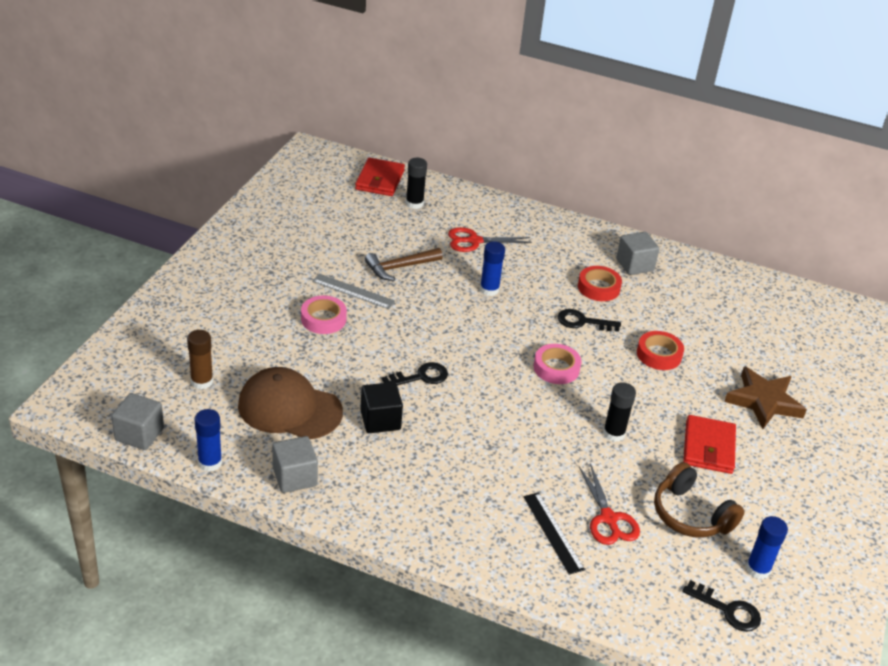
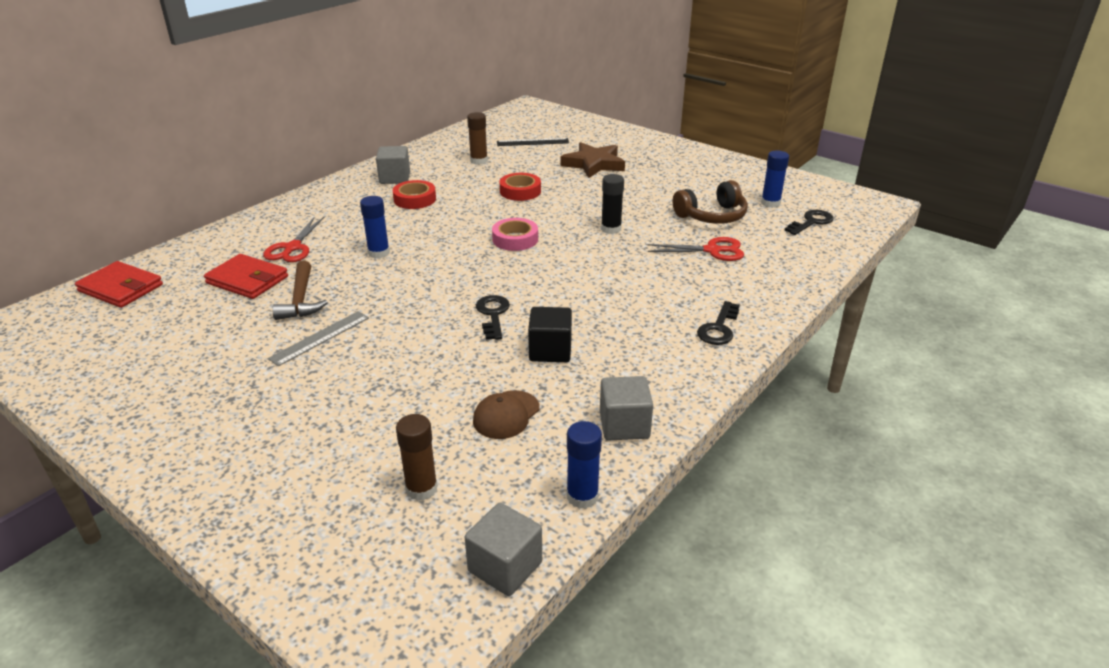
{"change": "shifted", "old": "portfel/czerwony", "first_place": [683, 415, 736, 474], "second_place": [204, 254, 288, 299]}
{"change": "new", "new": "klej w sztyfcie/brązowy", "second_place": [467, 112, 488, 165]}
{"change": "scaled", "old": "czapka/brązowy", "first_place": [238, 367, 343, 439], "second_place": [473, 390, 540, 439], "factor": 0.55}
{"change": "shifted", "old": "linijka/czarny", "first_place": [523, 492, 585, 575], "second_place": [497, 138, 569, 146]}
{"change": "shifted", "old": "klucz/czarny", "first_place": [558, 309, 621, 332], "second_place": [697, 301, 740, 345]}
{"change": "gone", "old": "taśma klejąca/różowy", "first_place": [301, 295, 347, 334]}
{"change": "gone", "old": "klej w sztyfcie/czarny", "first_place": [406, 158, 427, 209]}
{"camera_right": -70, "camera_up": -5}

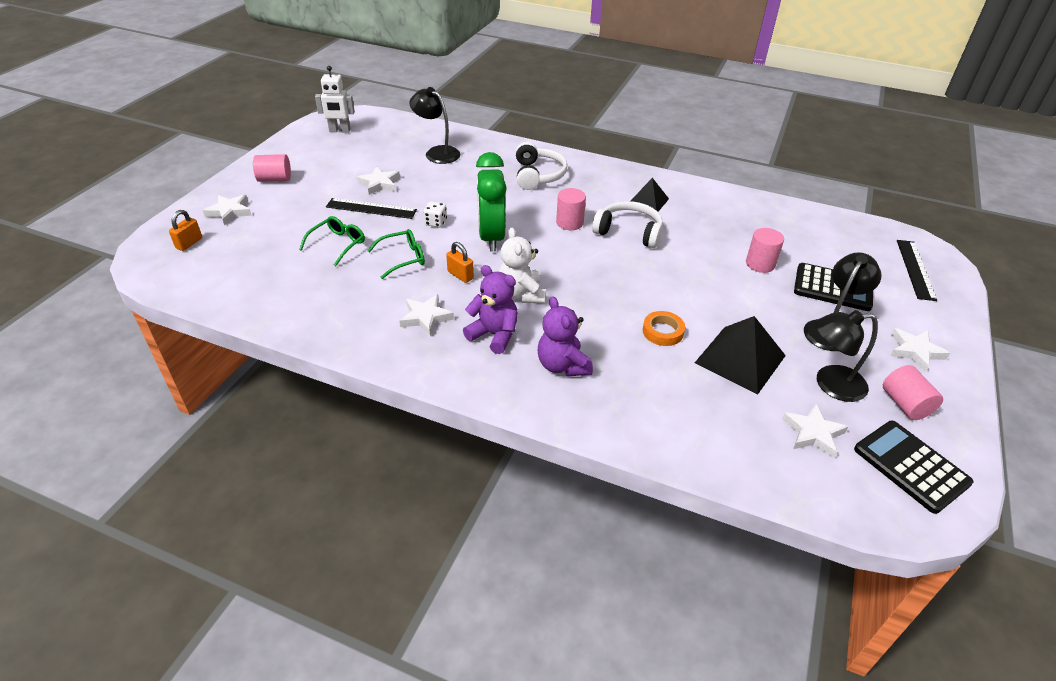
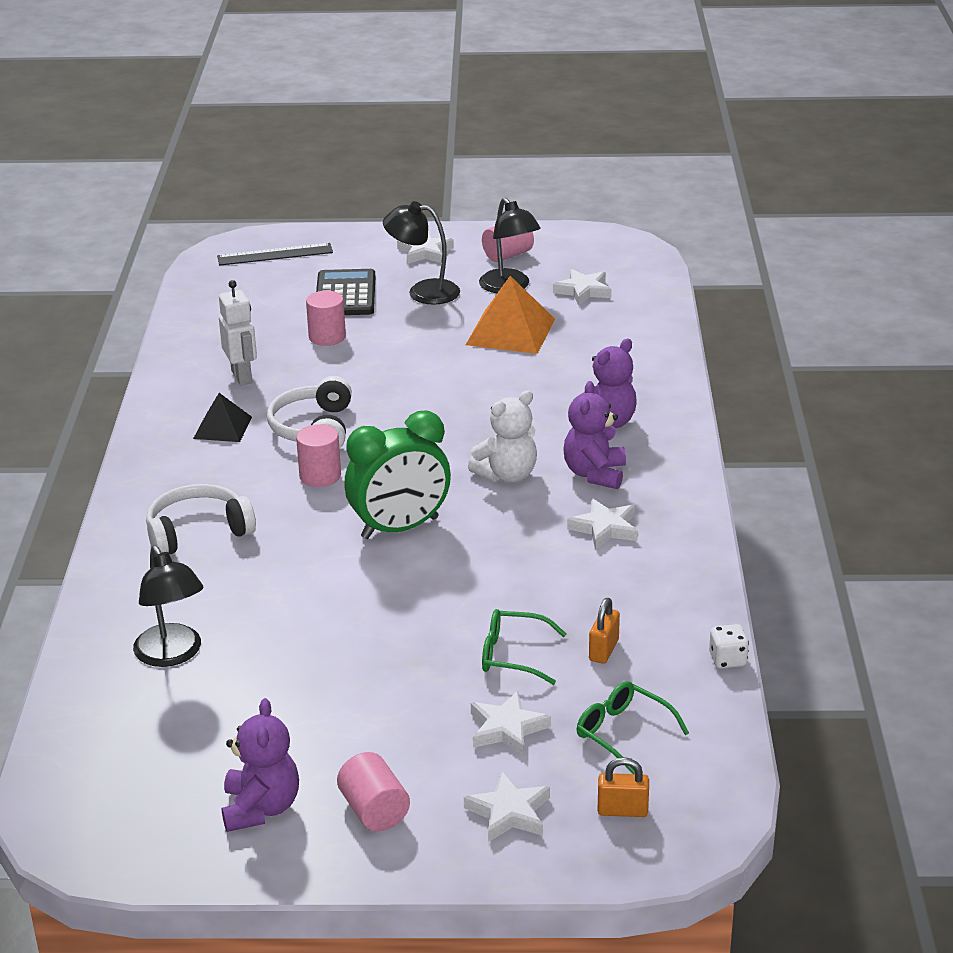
{"change": "rotated", "old": "lampka/czarny", "first_place": [409, 87, 460, 164], "second_place": [133, 546, 203, 667], "degrees": -45}
{"change": "shifted", "old": "robot/biały", "first_place": [315, 66, 355, 133], "second_place": [219, 280, 257, 386]}
{"change": "new", "new": "miś/fioletowy", "second_place": [222, 698, 299, 832]}
{"change": "repainted", "old": "piramida/czarny", "new": "piramida/pomarańczowy", "first_place": [695, 316, 786, 394], "second_place": [466, 276, 555, 354]}
{"change": "shifted", "old": "gwiazda/biały", "first_place": [357, 167, 400, 195], "second_place": [471, 691, 551, 756]}
{"change": "shifted", "old": "okulary/zielony", "first_place": [367, 229, 425, 279], "second_place": [577, 681, 689, 774]}
{"change": "shifted", "old": "kłódka/pomarańczowy", "first_place": [446, 242, 474, 283], "second_place": [589, 598, 620, 664]}
{"change": "shifted", "old": "kostka do gry/biały", "first_place": [423, 201, 447, 227], "second_place": [709, 624, 749, 669]}
{"change": "gone", "old": "linijka/czarny", "first_place": [326, 198, 417, 219]}
{"change": "gone", "old": "taśma klejąca/pomarańczowy", "first_place": [643, 311, 685, 346]}
{"change": "gone", "old": "kalkulator/czarny", "first_place": [854, 421, 973, 514]}
{"camera_right": -110, "camera_up": -10}

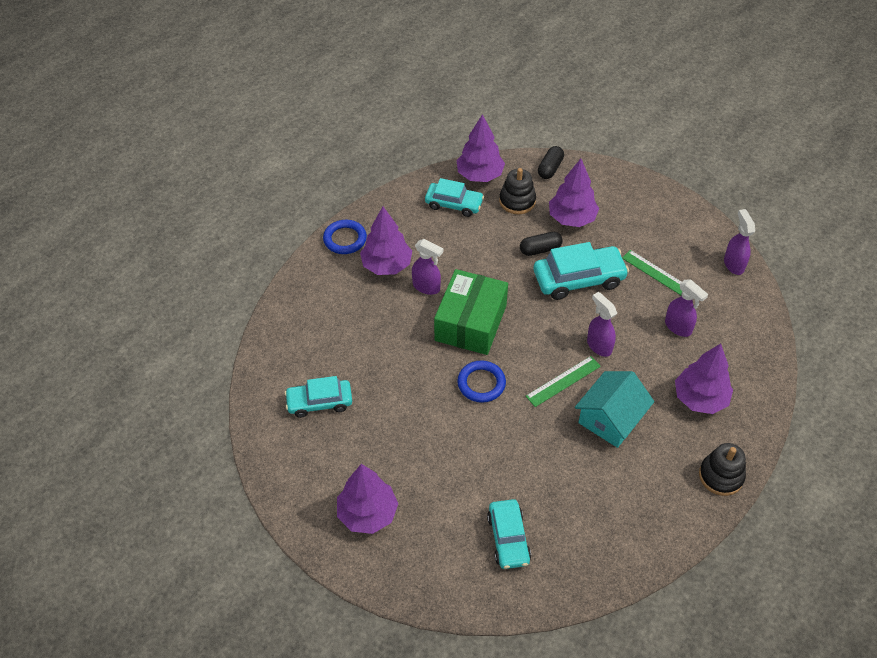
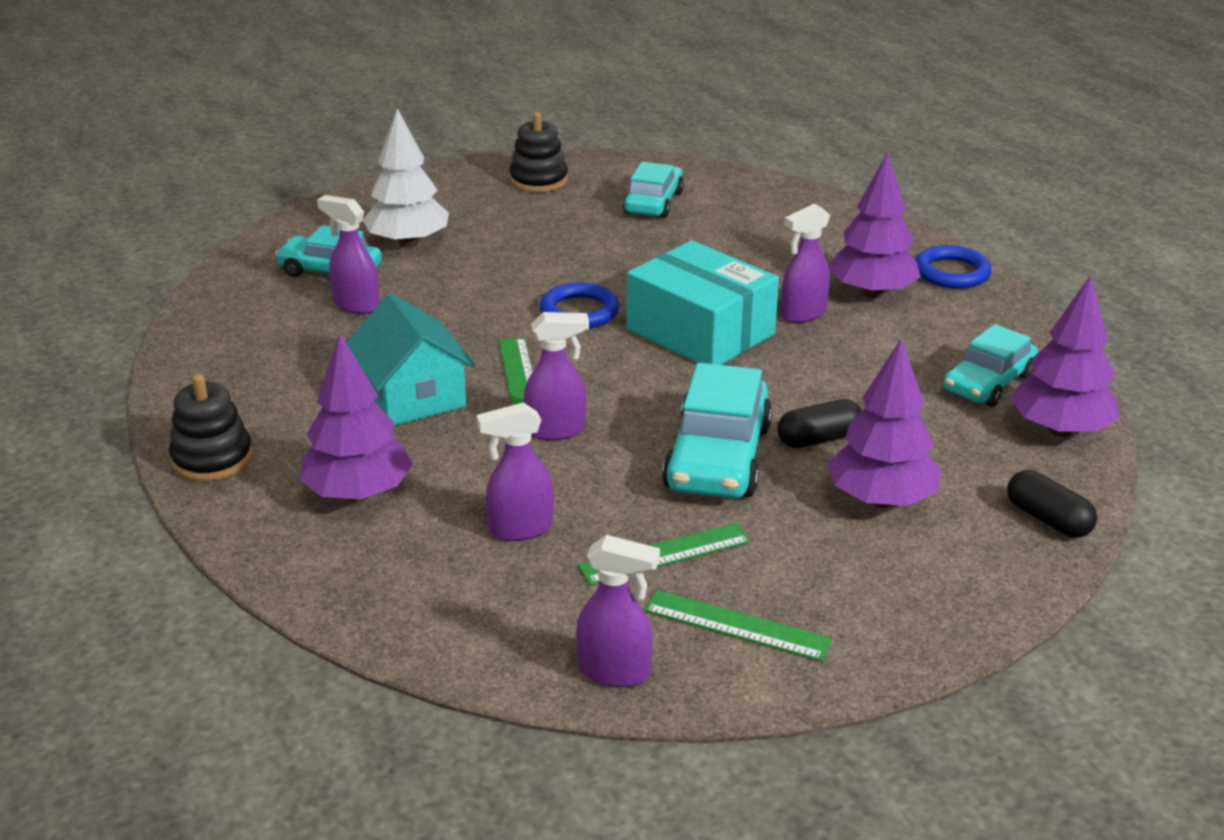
{"change": "new", "new": "spryskiwacz/fioletowy", "second_place": [317, 195, 380, 314]}
{"change": "new", "new": "drzewko/biały", "second_place": [363, 108, 449, 248]}
{"change": "shifted", "old": "zabawka nakładanka/czarny", "first_place": [499, 168, 536, 214], "second_place": [509, 112, 568, 192]}
{"change": "repainted", "old": "pudełko/zielony", "new": "pudełko/turkusowy", "first_place": [434, 269, 508, 355], "second_place": [627, 240, 779, 365]}
{"change": "new", "new": "linijka/zielony", "second_place": [644, 590, 832, 661]}
{"change": "rotated", "old": "kapsułka/czarny", "first_place": [520, 232, 563, 256], "second_place": [778, 399, 862, 448], "degrees": 60}
{"change": "gone", "old": "drzewko/fioletowy", "first_place": [337, 464, 398, 534]}
{"camera_right": 115, "camera_up": -20}

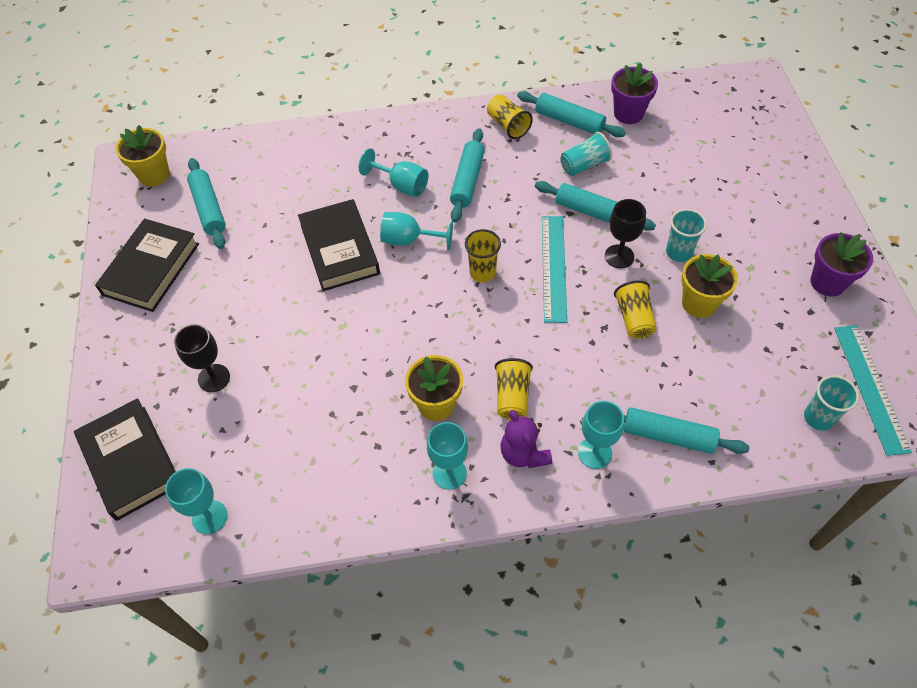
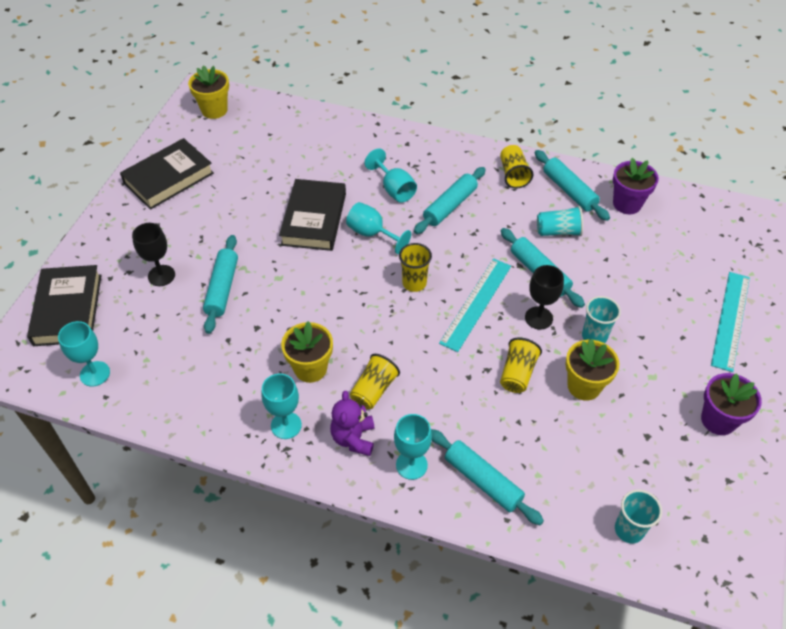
{"change": "shifted", "old": "wałek do ciasta/turkusowy", "first_place": [187, 158, 226, 249], "second_place": [203, 235, 238, 334]}
{"change": "shifted", "old": "linijka/turkusowy", "first_place": [834, 325, 912, 456], "second_place": [711, 272, 750, 372]}
{"camera_right": 25, "camera_up": -5}

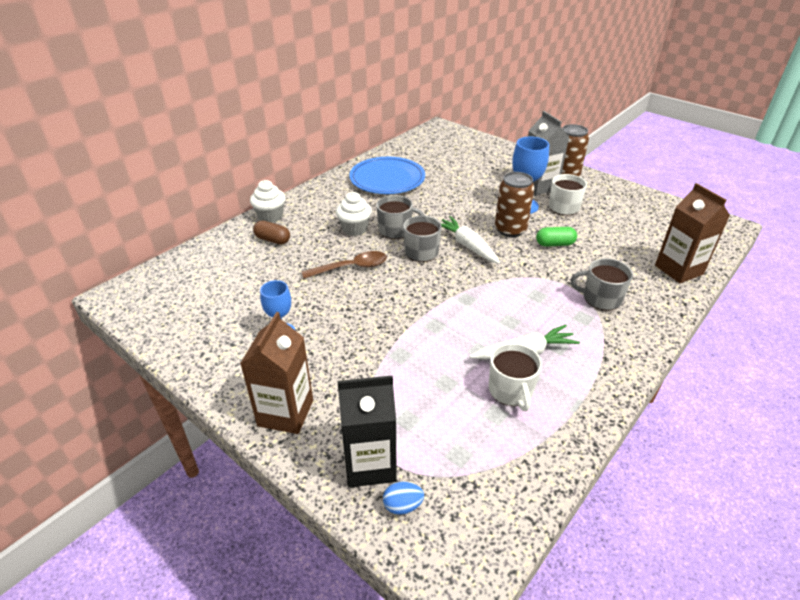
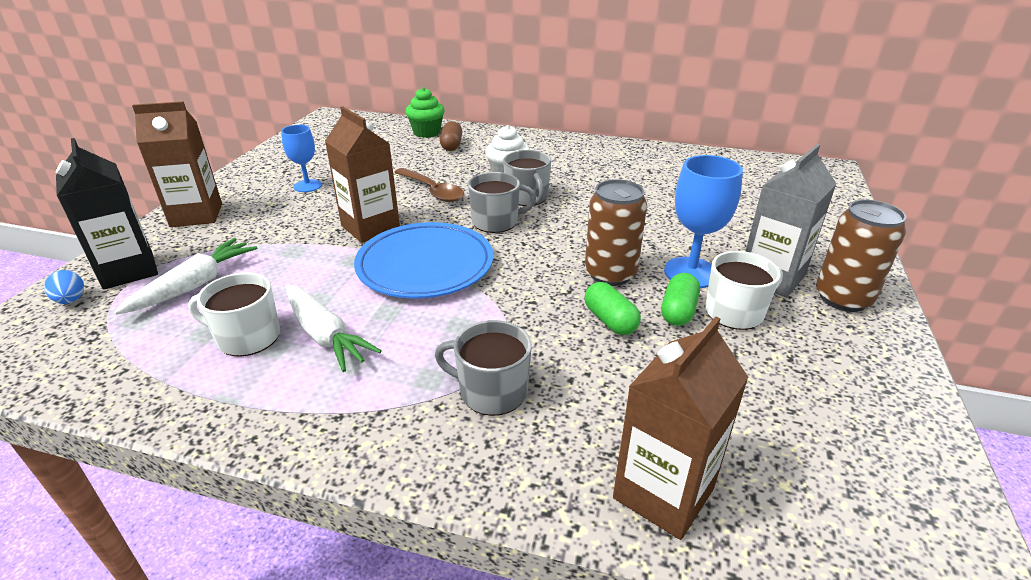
{"change": "shifted", "old": "marchewka/biały", "first_place": [441, 216, 500, 264], "second_place": [114, 238, 257, 315]}
{"change": "rotated", "old": "kubek/biały", "first_place": [489, 343, 542, 411], "second_place": [188, 273, 280, 356], "degrees": 45}
{"change": "new", "new": "karton mleka/brązowy", "second_place": [325, 106, 400, 243]}
{"change": "shifted", "old": "talerz/niebieski", "first_place": [349, 157, 425, 194], "second_place": [354, 222, 493, 298]}
{"change": "new", "new": "muffinka/zielony", "second_place": [406, 87, 444, 138]}
{"change": "rotated", "old": "kubek/szary", "first_place": [571, 258, 633, 311], "second_place": [435, 320, 532, 416], "degrees": -60}
{"change": "new", "new": "kapsułka/zielony", "second_place": [661, 273, 700, 326]}
{"change": "gone", "old": "muffinka/biały", "first_place": [250, 180, 285, 223]}
{"camera_right": 65, "camera_up": -5}

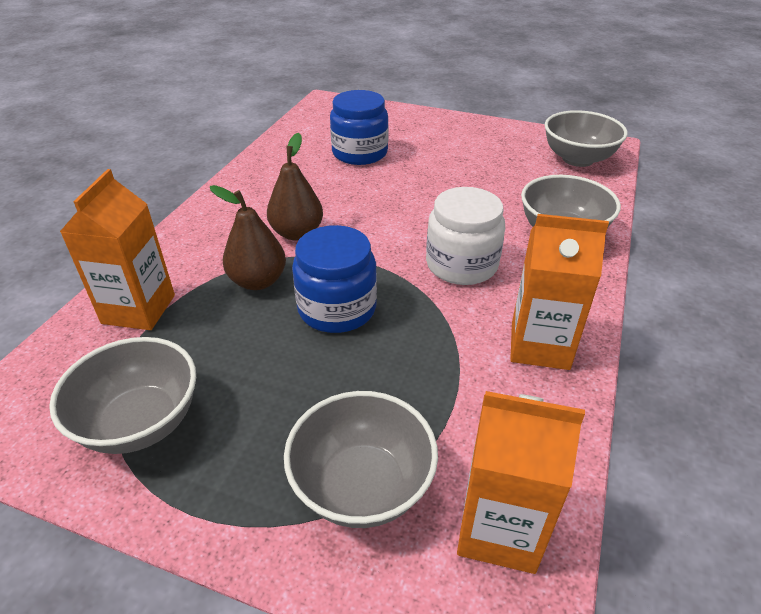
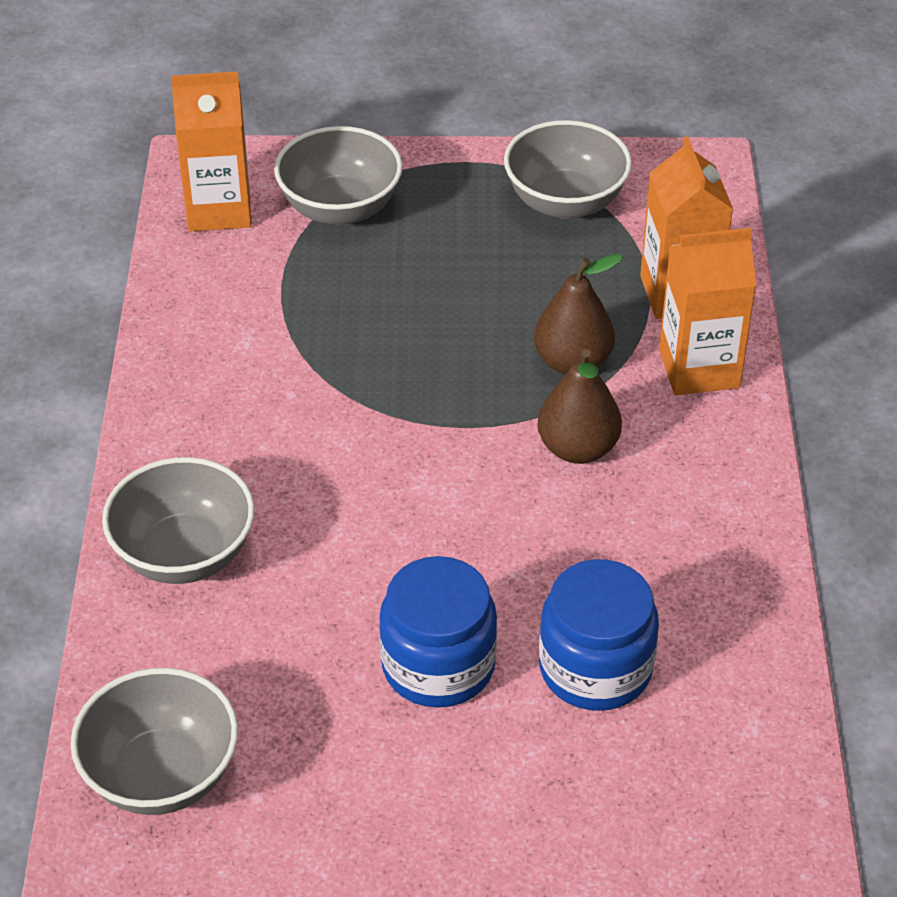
{"change": "shifted", "old": "słoik/niebieski", "first_place": [292, 225, 377, 333], "second_place": [379, 556, 497, 708]}
{"change": "shifted", "old": "karton mleka/pomarańczowy", "first_place": [510, 214, 609, 370], "second_place": [659, 228, 756, 395]}
{"change": "gone", "old": "słoik/biały", "first_place": [426, 187, 505, 285]}
{"camera_right": 160, "camera_up": 5}

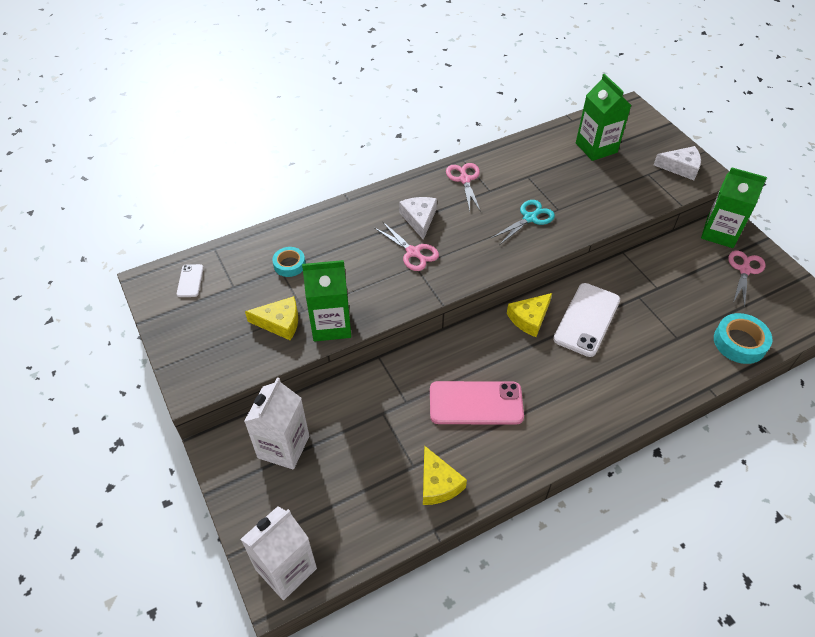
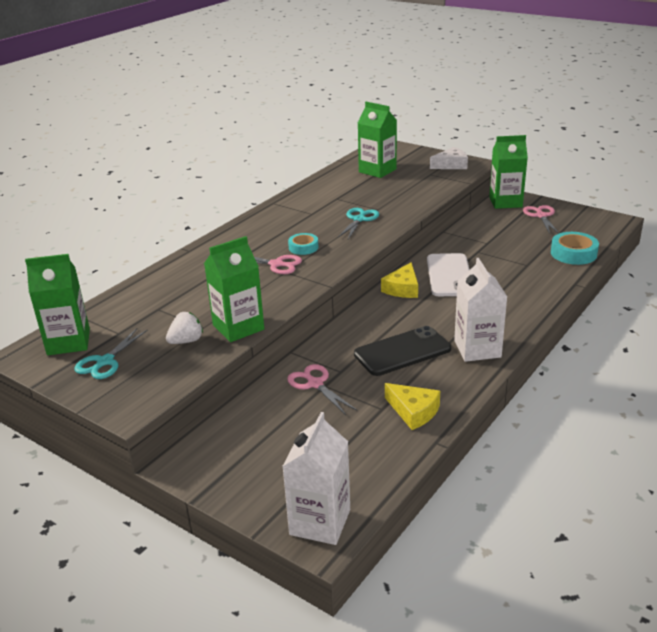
{"change": "swapped", "old": "telefon/biały", "new": "karton mleka/zielony", "first_place": [177, 264, 204, 297], "second_place": [25, 254, 90, 355]}
{"change": "new", "new": "nożyczki/turkusowy", "second_place": [74, 328, 148, 379]}
{"change": "swapped", "old": "ser/żółty", "new": "truskawka/biały", "first_place": [245, 296, 298, 340], "second_place": [166, 312, 203, 344]}
{"change": "shifted", "old": "nożyczki/różowy", "first_place": [446, 163, 481, 212], "second_place": [287, 364, 357, 415]}
{"change": "shifted", "old": "taśma klejąca/turkusowy", "first_place": [272, 247, 306, 277], "second_place": [288, 233, 318, 255]}
{"change": "repainted", "old": "telefon/różowy", "new": "telefon/czarny", "first_place": [430, 381, 524, 425], "second_place": [354, 326, 451, 376]}
{"change": "shifted", "old": "karton mleka/biały", "first_place": [244, 377, 309, 470], "second_place": [454, 258, 507, 362]}
{"change": "gone", "old": "ser/biały", "first_place": [399, 197, 437, 240]}
{"camera_right": -25, "camera_up": -20}

